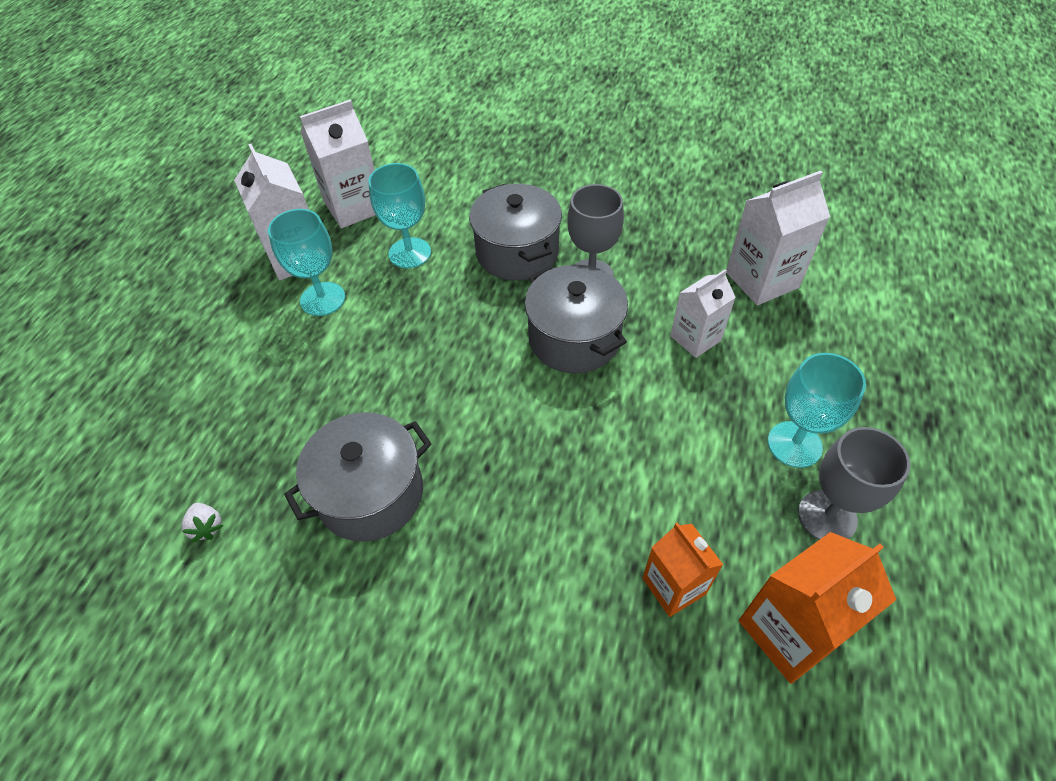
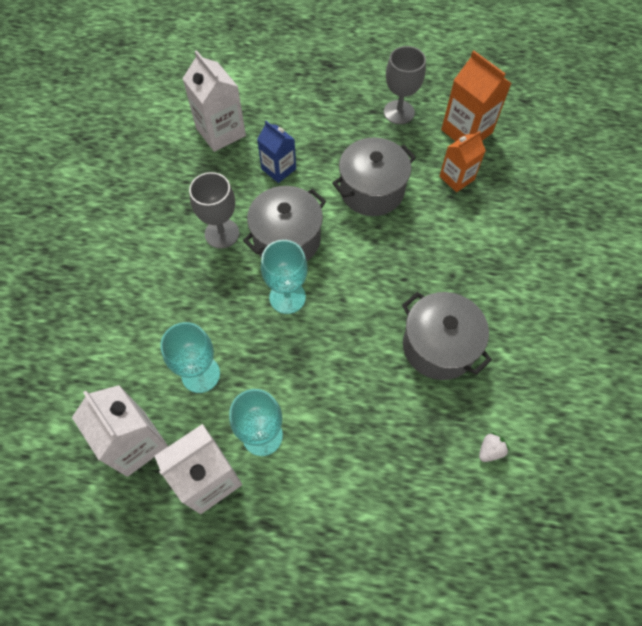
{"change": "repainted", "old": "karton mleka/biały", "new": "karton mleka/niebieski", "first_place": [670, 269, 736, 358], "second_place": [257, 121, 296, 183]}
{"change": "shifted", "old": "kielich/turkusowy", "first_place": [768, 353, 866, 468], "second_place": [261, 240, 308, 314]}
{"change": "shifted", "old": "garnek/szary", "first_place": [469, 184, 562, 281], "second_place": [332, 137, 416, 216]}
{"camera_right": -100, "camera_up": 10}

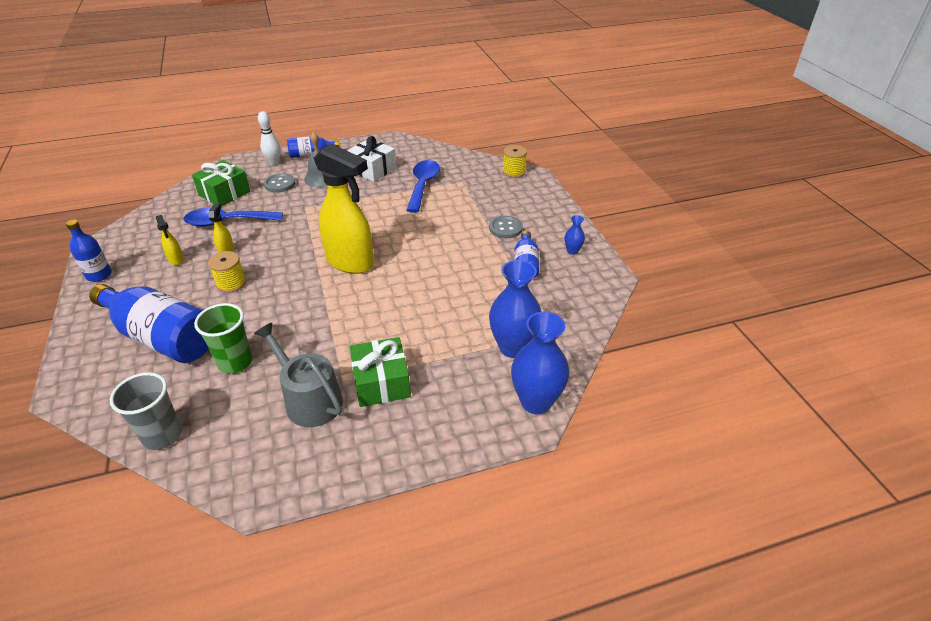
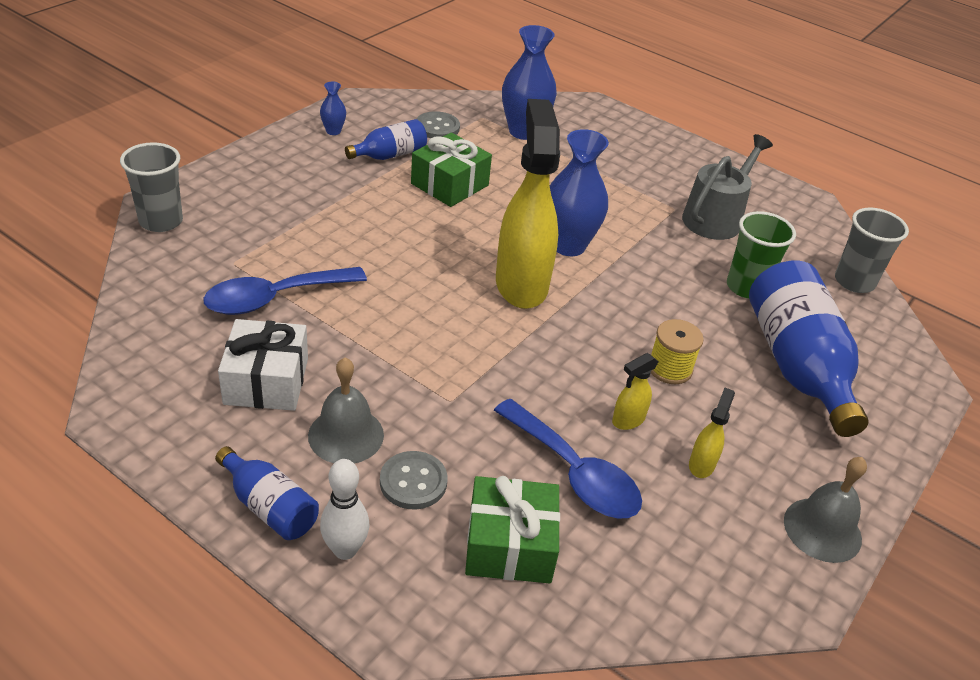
{"change": "swapped", "old": "szpulka/żółty", "new": "szklanka/szary", "first_place": [503, 145, 527, 178], "second_place": [120, 142, 183, 232]}
{"change": "shifted", "old": "prezent/zielony", "first_place": [350, 337, 411, 407], "second_place": [411, 133, 492, 207]}
{"change": "shifted", "old": "guzik/szary", "first_place": [489, 216, 523, 238], "second_place": [417, 111, 460, 138]}
{"change": "shifted", "old": "wazon/niebieski", "first_place": [511, 312, 569, 414], "second_place": [550, 129, 609, 256]}
{"change": "rotated", "old": "konewka/szary", "first_place": [254, 323, 343, 427], "second_place": [682, 134, 773, 240], "degrees": -150}
{"change": "swapped", "old": "butelka/niebieski", "new": "dzwonek/szary", "first_place": [66, 219, 112, 282], "second_place": [784, 457, 867, 563]}
{"camera_right": -130, "camera_up": 0}

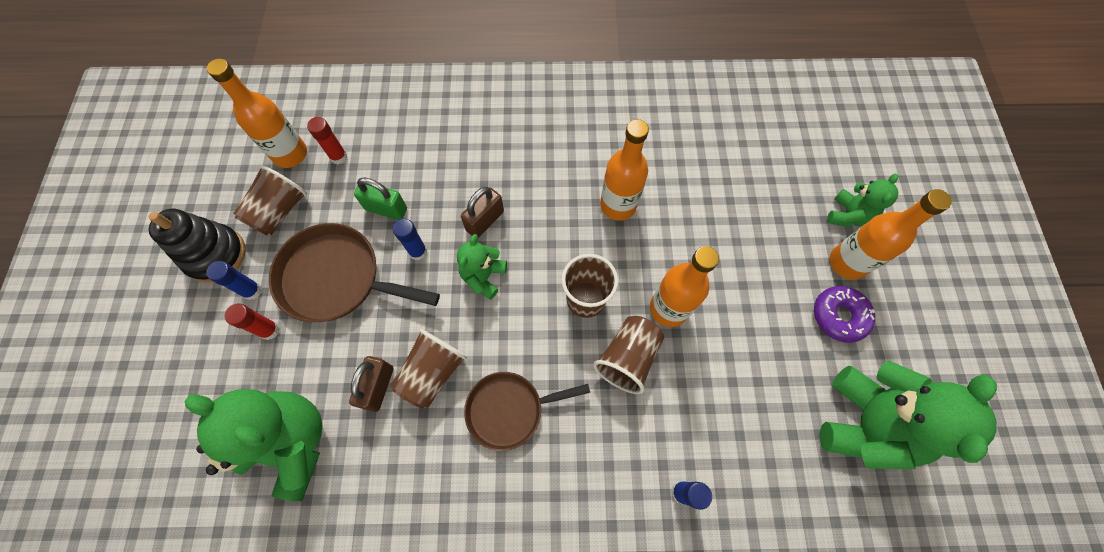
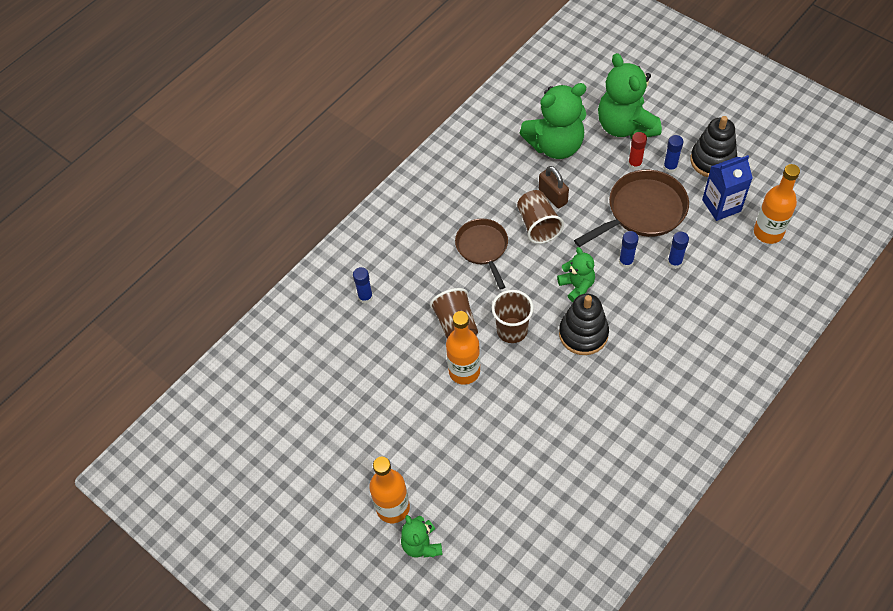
{"change": "rotated", "old": "patelnia/brązowy", "first_place": [464, 372, 590, 451], "second_place": [455, 219, 508, 289], "degrees": -45}
{"change": "new", "new": "zabawka nakładanka/czarny", "second_place": [559, 294, 609, 355]}
{"change": "shifted", "old": "miś/zielony", "first_place": [820, 361, 997, 469], "second_place": [598, 53, 662, 139]}
{"change": "swapped", "old": "kłódka/zielony", "new": "klej w sztyfcie/niebieski", "first_place": [354, 177, 407, 220], "second_place": [668, 232, 689, 269]}
{"change": "swapped", "old": "szklanka/brązowy", "new": "karton mleka/niebieski", "first_place": [233, 165, 307, 236], "second_place": [702, 155, 753, 221]}
{"change": "gone", "old": "klej w sztyfcie/czerwony", "first_place": [307, 117, 347, 164]}
{"change": "gone", "old": "kłódka/brązowy", "first_place": [461, 187, 504, 238]}
{"change": "gone", "old": "butelka/pomarańczowy", "first_place": [600, 119, 649, 221]}
{"change": "gone", "old": "donut/fioletowy", "first_place": [814, 286, 875, 343]}
{"camera_right": 135, "camera_up": -10}

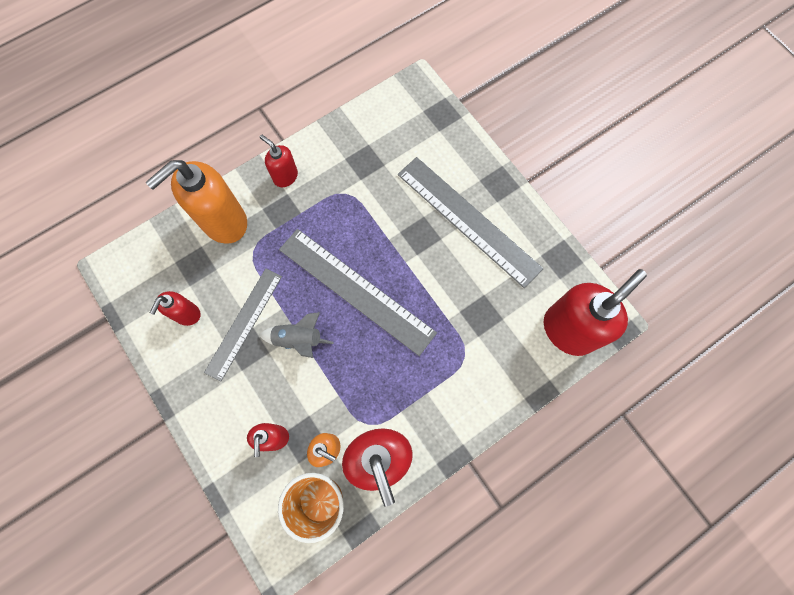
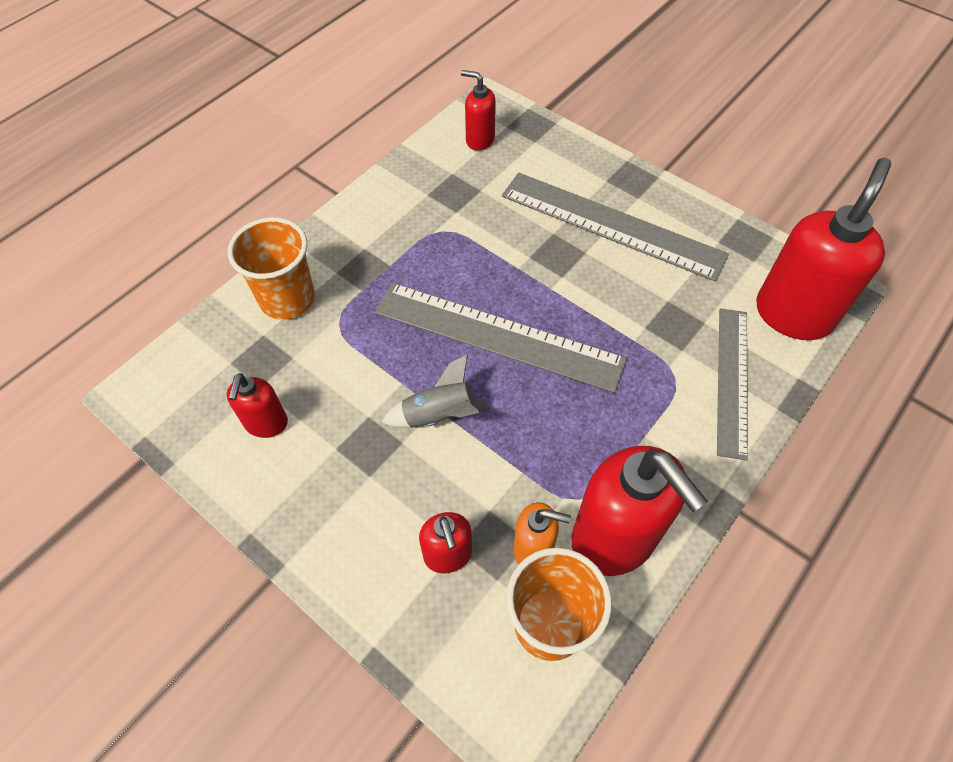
{"change": "swapped", "old": "dozownik mydła/pomarańczowy", "new": "szklanka/pomarańczowy", "first_place": [145, 160, 247, 244], "second_place": [228, 217, 315, 320]}
{"change": "shifted", "old": "dozownik mydła/czerwony", "first_place": [260, 135, 298, 187], "second_place": [461, 70, 496, 151]}
{"change": "shifted", "old": "linijka/szary", "first_place": [204, 268, 282, 381], "second_place": [717, 308, 748, 461]}
{"camera_right": -15, "camera_up": -15}

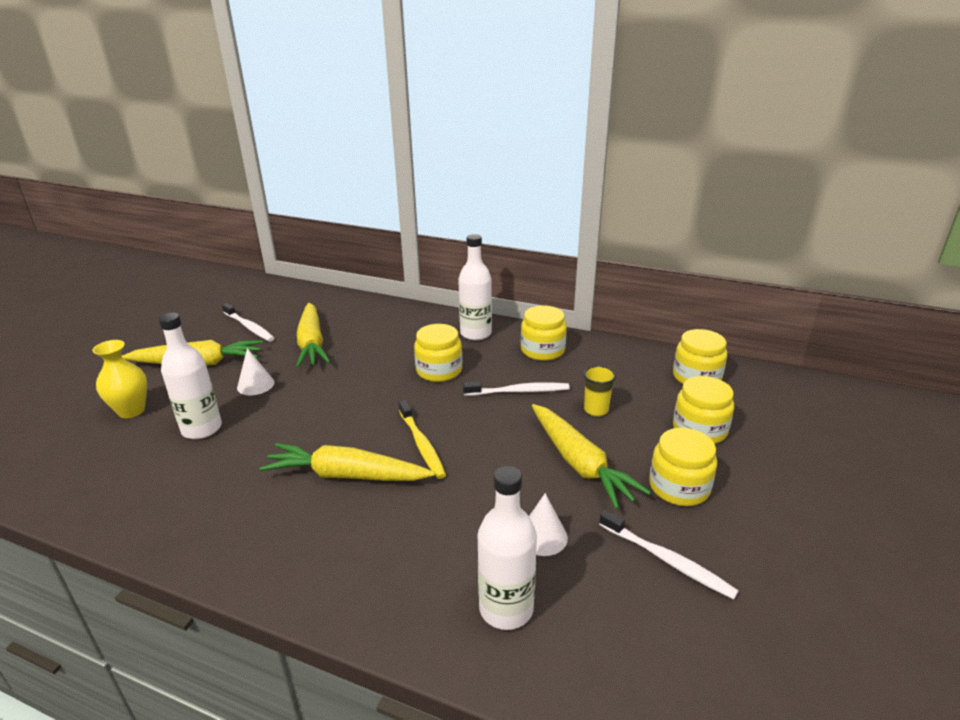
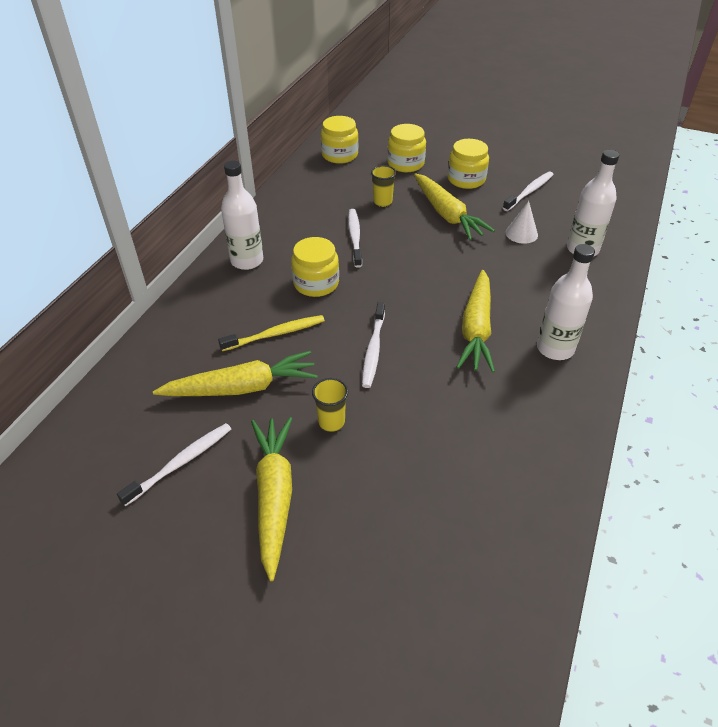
{"change": "shifted", "old": "szczoteczka do zębów/żółty", "first_place": [399, 400, 446, 479], "second_place": [218, 315, 325, 351]}
{"change": "swapped", "old": "stożek/biały", "new": "szklanka/żółty", "first_place": [237, 348, 274, 395], "second_place": [312, 378, 348, 432]}
{"change": "new", "new": "szczoteczka do zębów/biały", "second_place": [362, 302, 385, 388]}
{"change": "rotated", "old": "marchewka/żółty", "first_place": [532, 404, 651, 509], "second_place": [414, 173, 495, 240], "degrees": 90}
{"change": "shifted", "old": "butelka/biały", "first_place": [158, 313, 222, 439], "second_place": [537, 244, 595, 360]}
{"change": "gone", "old": "wazon/żółty", "first_place": [92, 340, 147, 418]}
{"change": "gone", "old": "słoik/żółty", "first_place": [521, 306, 567, 361]}
{"camera_right": -90, "camera_up": 15}

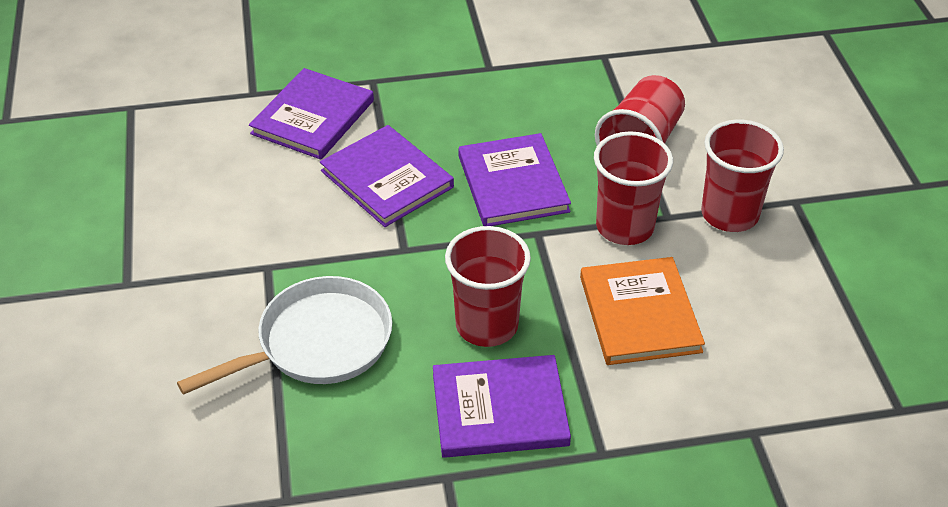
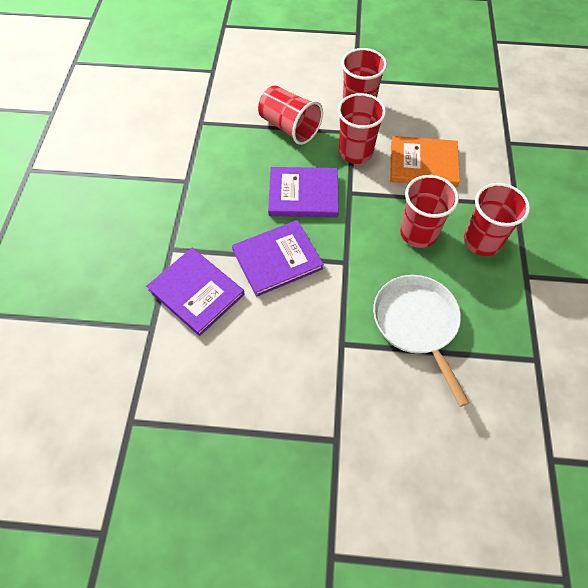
{"change": "swapped", "old": "książka/fioletowy", "new": "szklanka/czerwony", "first_place": [433, 355, 571, 458], "second_place": [464, 183, 530, 256]}
{"camera_right": -75, "camera_up": 15}

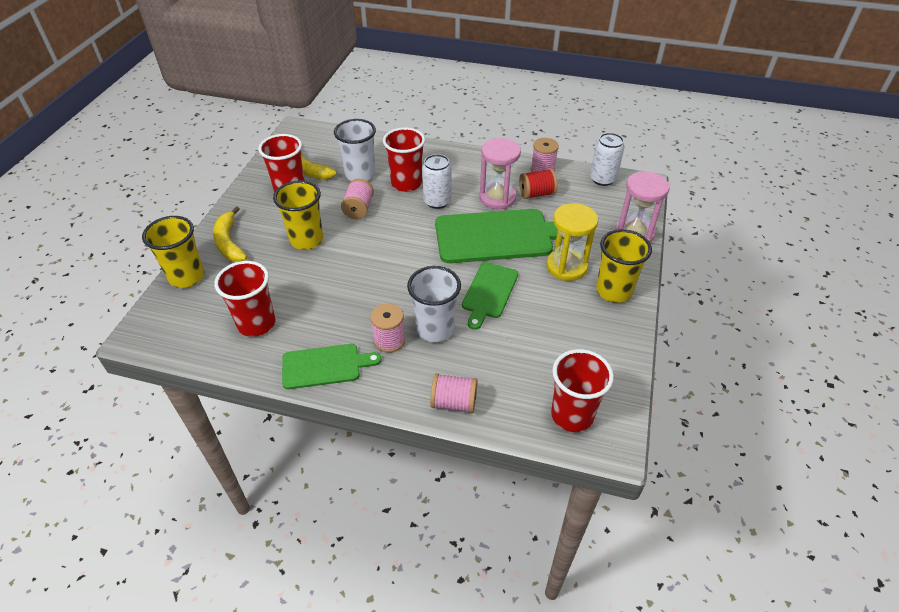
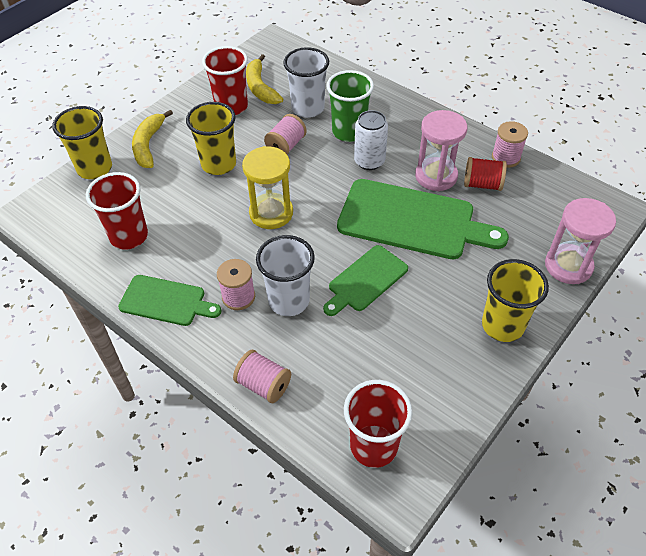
{"change": "shifted", "old": "klepsydra/żółty", "first_place": [547, 203, 598, 281], "second_place": [242, 146, 293, 229]}
{"change": "repainted", "old": "szklanka/czerwony", "new": "szklanka/zielony", "first_place": [383, 127, 425, 192], "second_place": [326, 70, 374, 142]}
{"change": "gone", "old": "puszka/biały", "first_place": [590, 133, 625, 186]}
{"camera_right": 25, "camera_up": 5}

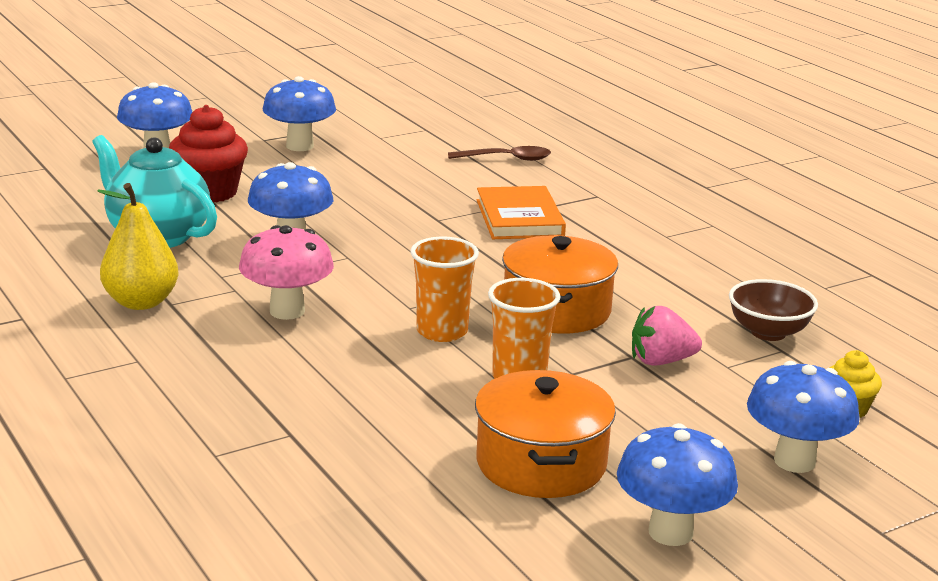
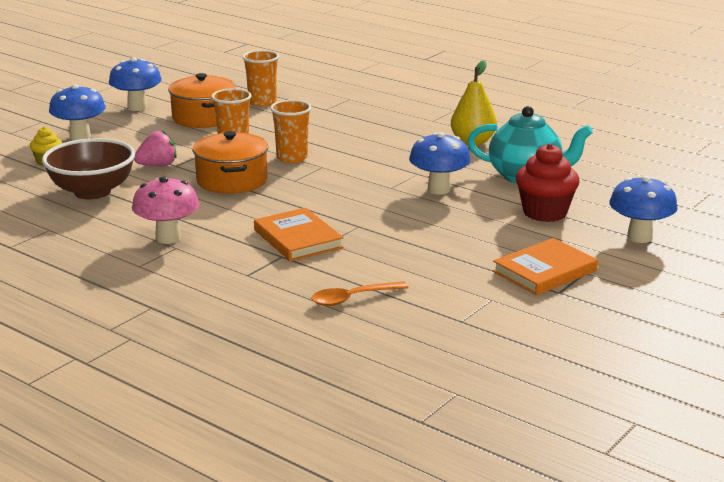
{"change": "scaled", "old": "miska/brązowy", "first_place": [729, 279, 818, 341], "second_place": [42, 138, 135, 199], "factor": 1.58}
{"change": "shifted", "old": "grzyb/różowy", "first_place": [239, 225, 334, 320], "second_place": [132, 176, 200, 244]}
{"change": "new", "new": "szklanka/pomarańczowy", "second_place": [242, 50, 279, 107]}
{"change": "repainted", "old": "łyżka/brązowy", "new": "łyżka/pomarańczowy", "first_place": [448, 146, 551, 161], "second_place": [311, 281, 409, 306]}
{"change": "swapped", "old": "grzyb/niebieski", "new": "książka/pomarańczowy", "first_place": [263, 76, 336, 151], "second_place": [493, 238, 598, 295]}
{"camera_right": 160, "camera_up": 0}

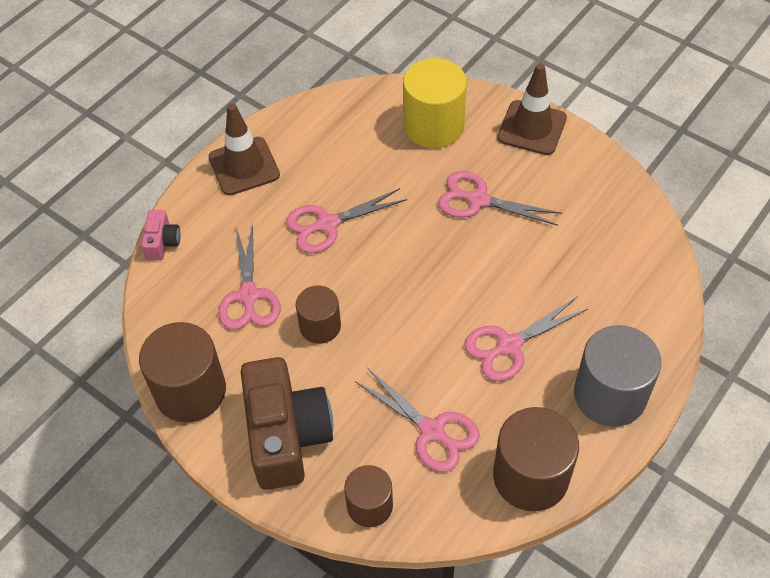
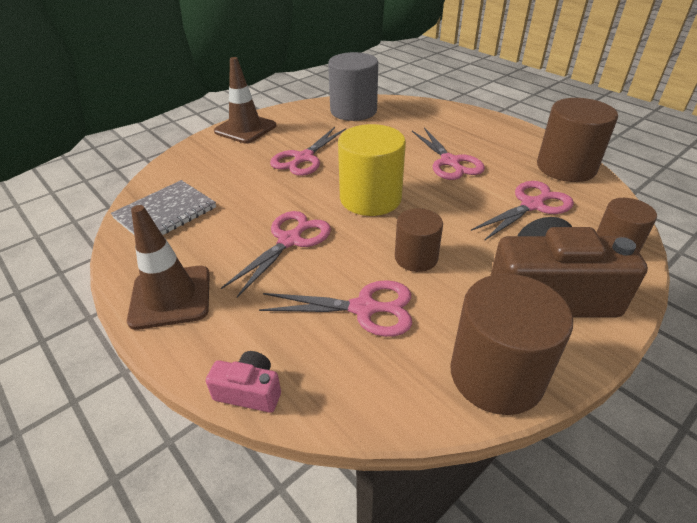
{"change": "new", "new": "zeszyt/szary", "second_place": [111, 180, 216, 235]}
{"change": "rotated", "old": "nożyczki/różowy", "first_place": [286, 188, 407, 253], "second_place": [221, 211, 331, 298], "degrees": -135}
{"change": "shifted", "old": "walec/szary", "first_place": [574, 325, 661, 427], "second_place": [328, 52, 378, 121]}
{"change": "shifted", "old": "walec/żółty", "first_place": [403, 58, 467, 148], "second_place": [338, 124, 406, 216]}
{"camera_right": -80, "camera_up": -15}

